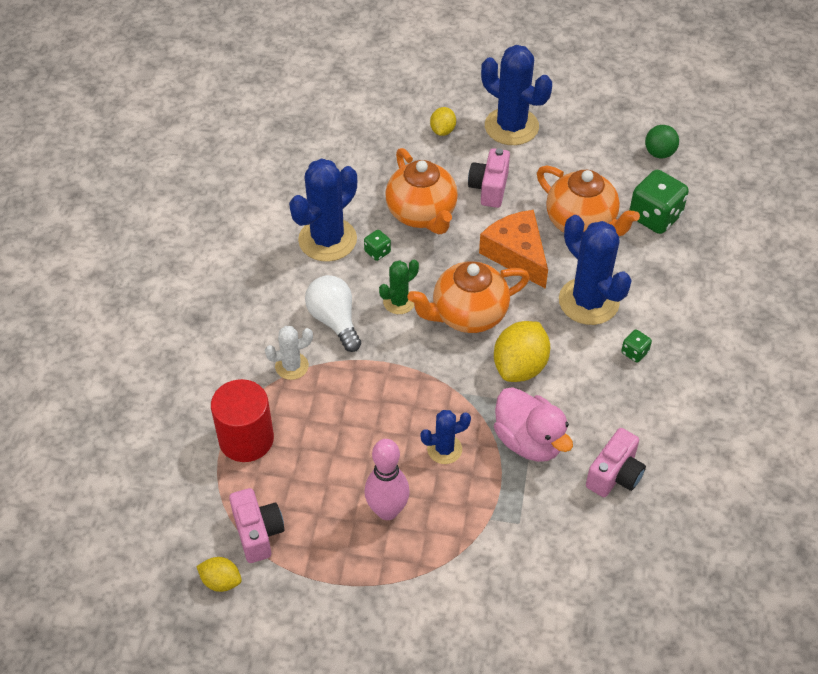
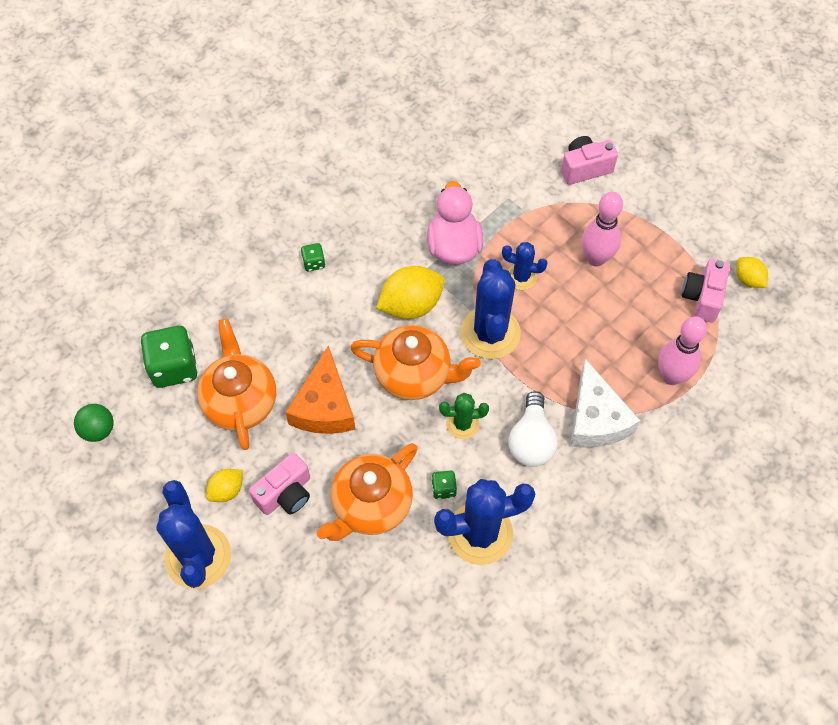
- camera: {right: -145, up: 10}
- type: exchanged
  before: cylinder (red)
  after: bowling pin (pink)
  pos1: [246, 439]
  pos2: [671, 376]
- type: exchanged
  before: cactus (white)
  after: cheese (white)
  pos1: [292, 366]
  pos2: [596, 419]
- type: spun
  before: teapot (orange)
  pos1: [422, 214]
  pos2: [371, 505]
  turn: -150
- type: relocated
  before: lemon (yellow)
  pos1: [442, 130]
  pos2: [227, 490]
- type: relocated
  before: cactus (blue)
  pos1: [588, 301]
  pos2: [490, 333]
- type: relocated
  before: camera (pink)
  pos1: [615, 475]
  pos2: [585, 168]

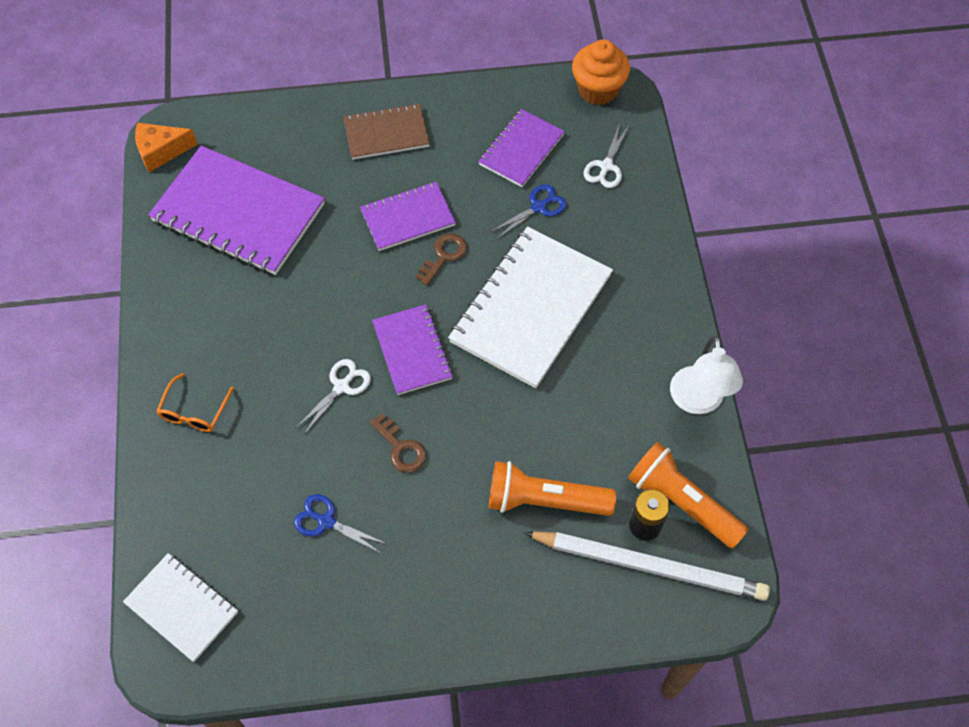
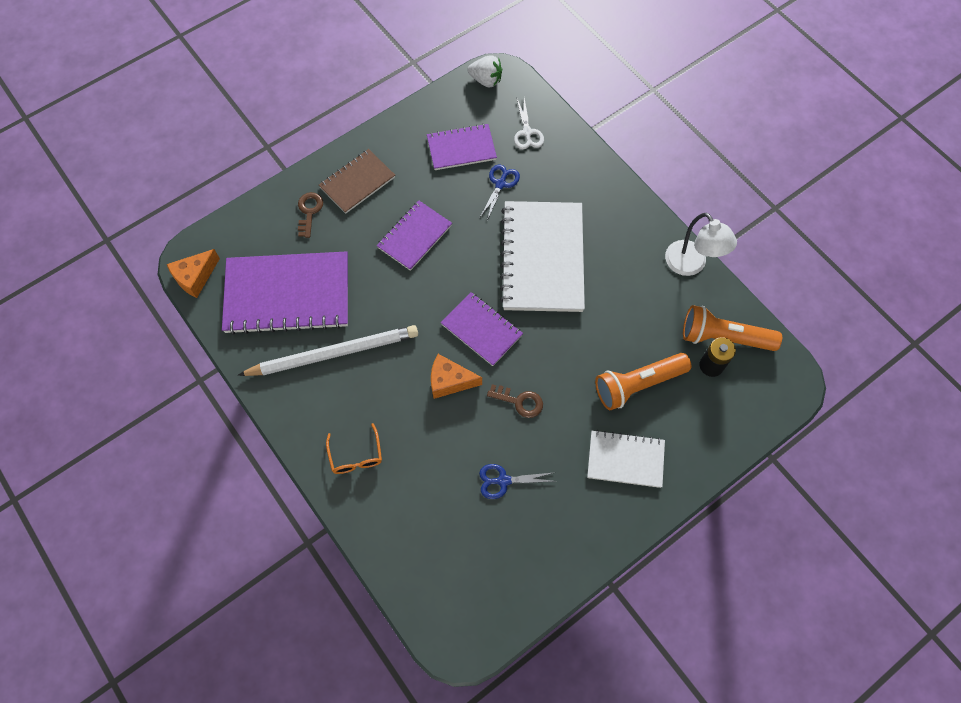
- camera: {right: -30, up: 5}
- type: relocated
  before: notebook (white)
  pos1: [182, 608]
  pos2: [625, 459]
- type: exchanged
  before: scissors (white)
  after: cheese (orange)
  pos1: [341, 386]
  pos2: [449, 381]
- type: relocated
  before: key (brown)
  pos1: [444, 256]
  pos2: [309, 211]
- type: spun
  before: notebook (purple)
  pos1: [521, 150]
  pos2: [461, 148]
  turn: 75
- type: relocated
  before: pencil (white)
  pos1: [649, 566]
  pos2: [333, 353]
- type: exchanged
  before: cupcake (orange)
  after: strawberry (white)
  pos1: [598, 90]
  pos2: [486, 80]

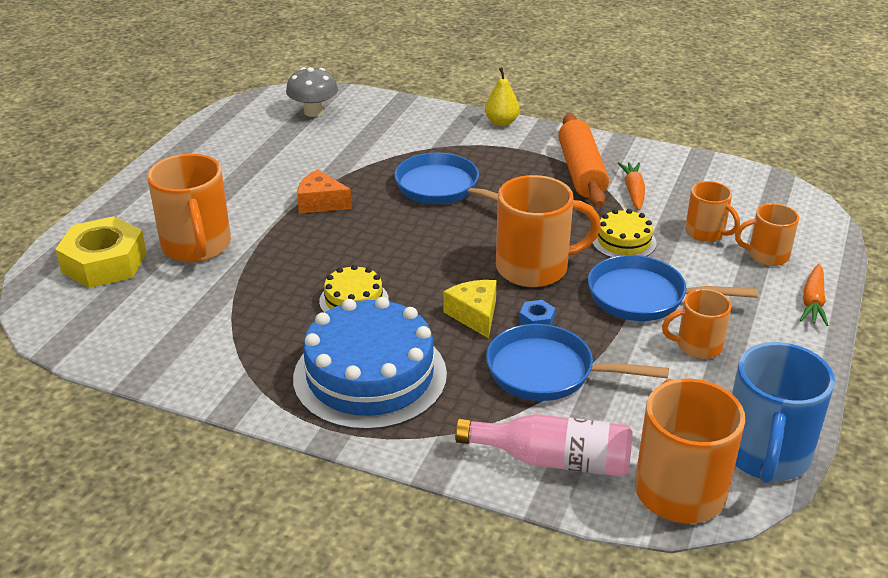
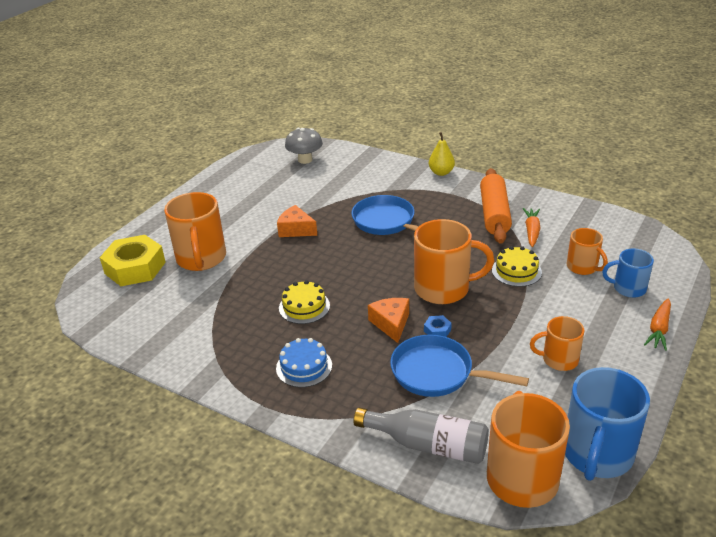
- camera: {right: 10, up: 0}
- type: size
  before: cake (blue)
  pos1: [370, 376]
  pos2: [304, 367]
  scale: 0.49
- type: colour
  before: cheese (yellow)
  after: cheese (orange)
  pos1: [474, 315]
  pos2: [391, 324]
- type: colour
  before: bottle (pink)
  after: bottle (grey)
  pos1: [553, 460]
  pos2: [427, 445]
- type: missing
  before: pan (blue)
  pos1: [643, 297]
- type: colour
  before: mug (orange)
  after: mug (blue)
  pos1: [766, 255]
  pos2: [628, 288]

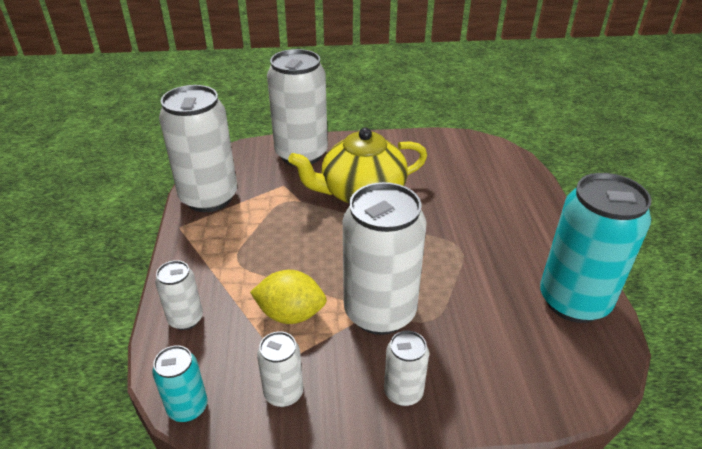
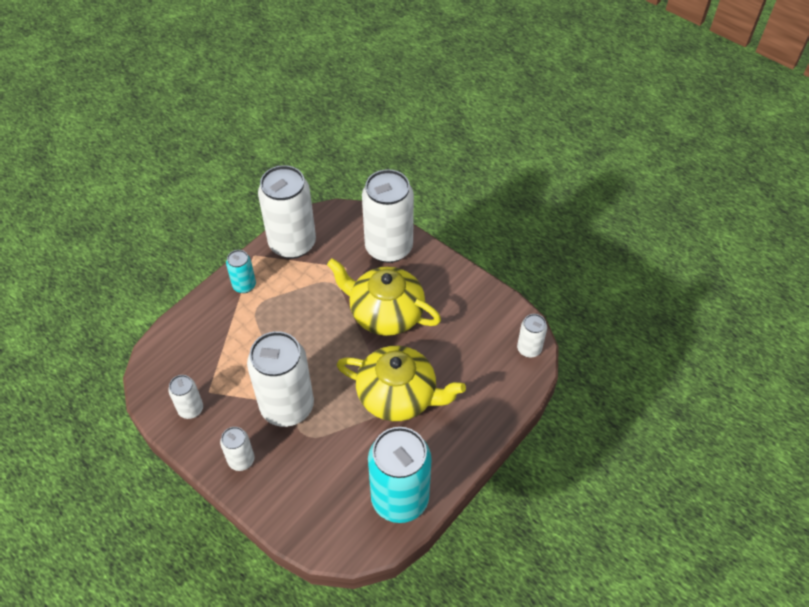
- camera: {right: 45, up: 15}
- type: relocated
  before: can (turquoise)
  pos1: [188, 407]
  pos2: [244, 285]
- type: relocated
  before: can (white)
  pos1: [186, 319]
  pos2: [529, 349]
- type: missing
  before: lemon (yellow)
  pos1: [290, 314]
- type: appeared
  after: teapot (yellow)
  pos2: [398, 395]

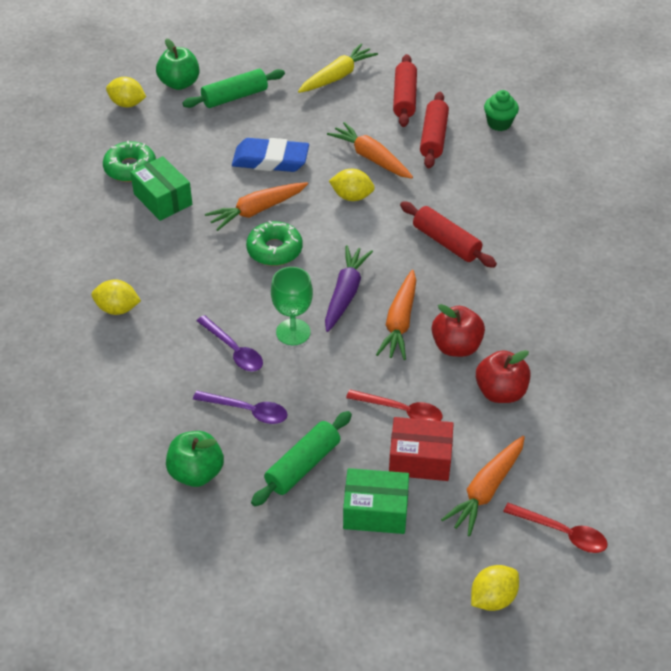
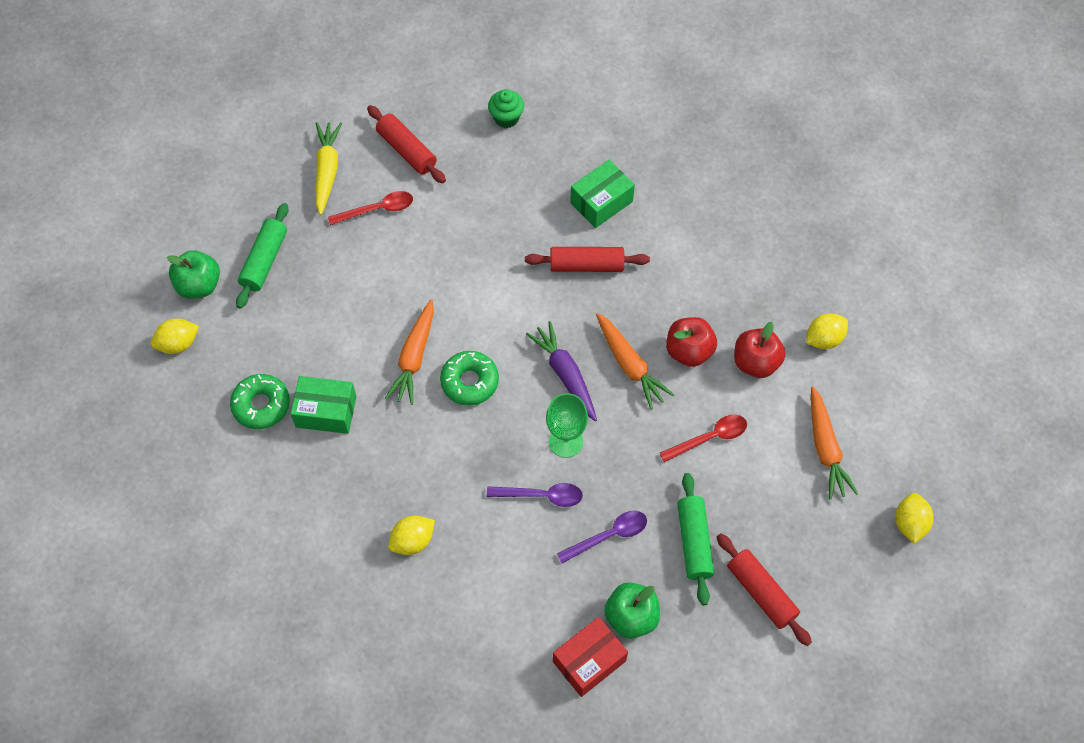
- camera: {right: -45, up: 15}
- type: missing
  before: eraser (blue)
  pos1: [270, 160]
- type: missing
  before: carrot (orange)
  pos1: [371, 158]
- type: relocated
  before: lemon (yellow)
  pos1: [352, 196]
  pos2: [824, 339]
- type: relocated
  before: box (green)
  pos1: [375, 511]
  pos2: [601, 202]
- type: relocated
  before: box (red)
  pos1: [420, 459]
  pos2: [589, 661]
- type: relocated
  before: rolling pin (red)
  pos1: [433, 137]
  pos2: [761, 592]
- type: relocated
  before: spoon (red)
  pos1: [562, 533]
  pos2: [377, 209]

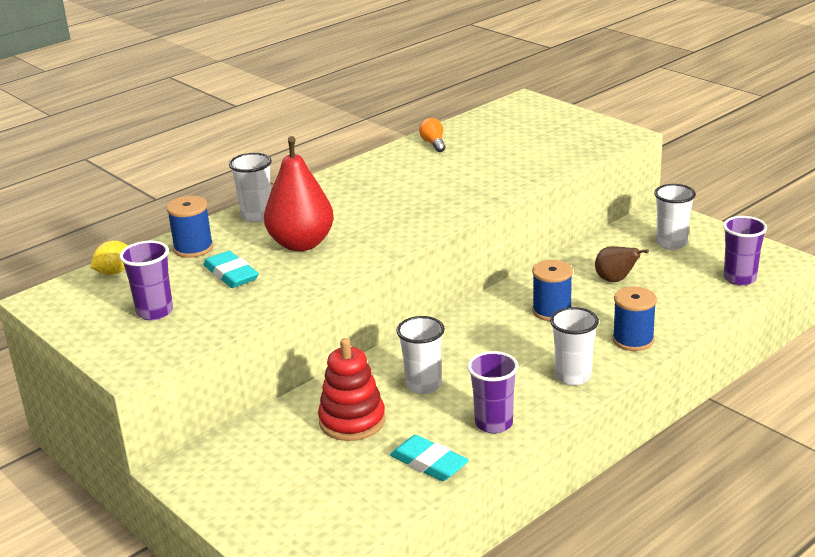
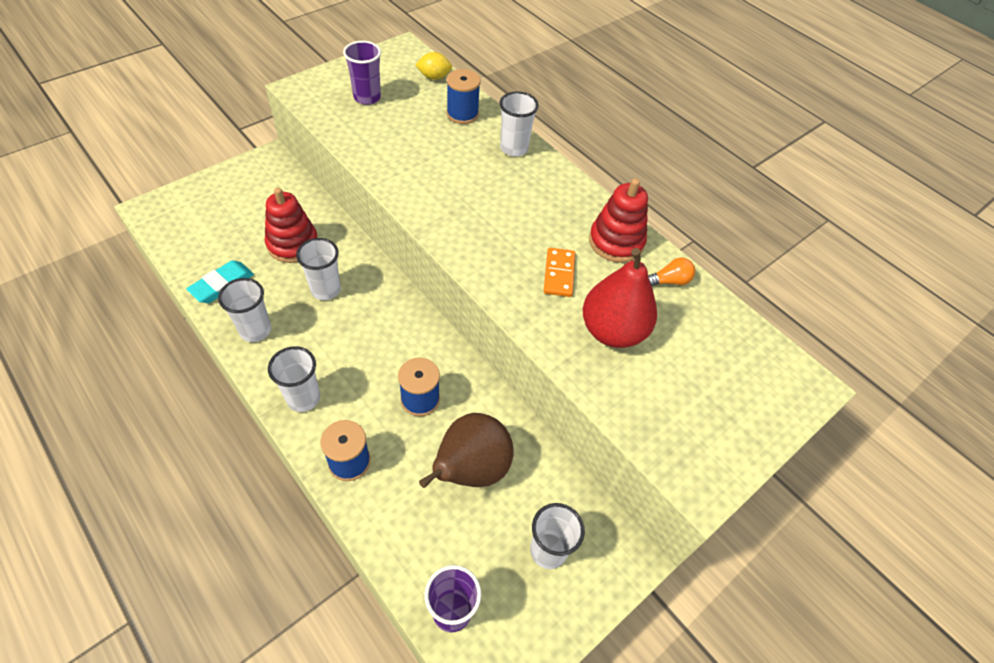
- camera: {right: 85, up: 25}
- type: spun
  before: lemon (yellow)
  pos1: [114, 272]
  pos2: [434, 77]
  turn: -45
- type: missing
  before: eraser (turquoise)
  pos1: [231, 274]
- type: relocated
  before: pear (red)
  pos1: [301, 244]
  pos2: [612, 331]
- type: colour
  before: cup (purple)
  after: cup (white)
  pos1: [494, 423]
  pos2: [255, 330]
- type: size
  before: pear (brown)
  pos1: [615, 280]
  pos2: [470, 469]
  scale: 1.79
- type: appeared
  after: domino (orange)
  pos2: [559, 274]
- type: appeared
  after: stacking toy (red)
  pos2: [616, 242]

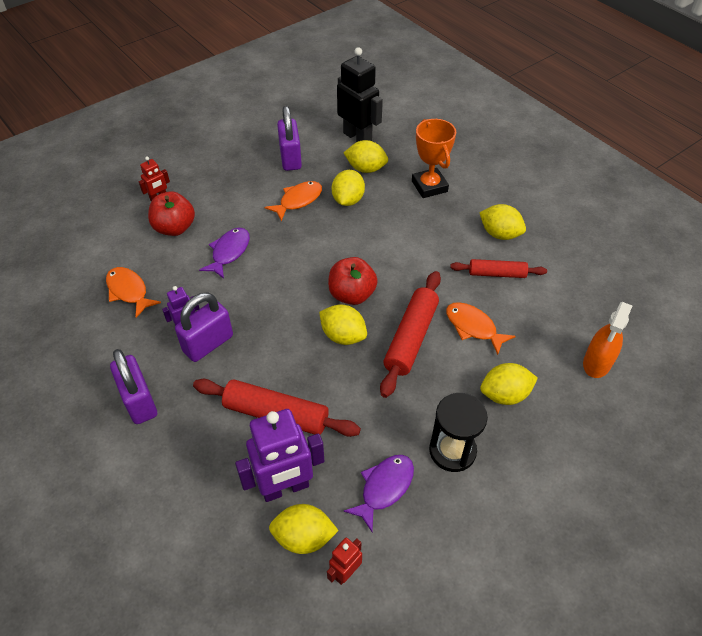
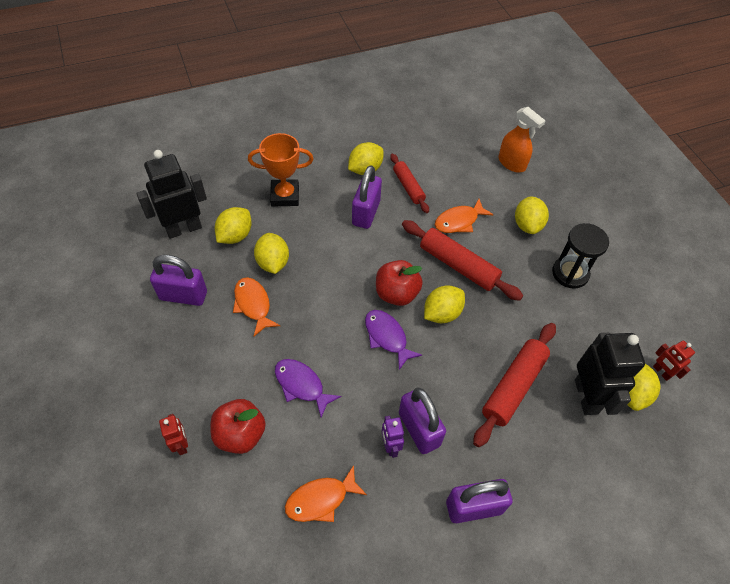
- camera: {right: -75, up: 5}
- type: colour
  before: robot (purple)
  after: robot (black)
  pos1: [285, 488]
  pos2: [586, 396]
- type: spun
  before: lemon (yellow)
  pos1: [348, 200]
  pos2: [273, 263]
  turn: 45
- type: relocated
  before: fish (purple)
  pos1: [384, 488]
  pos2: [387, 337]
- type: spun
  before: rolling pin (red)
  pos1: [497, 273]
  pos2: [408, 187]
  turn: -45
- type: appeared
  after: padlock (purple)
  pos2: [366, 213]

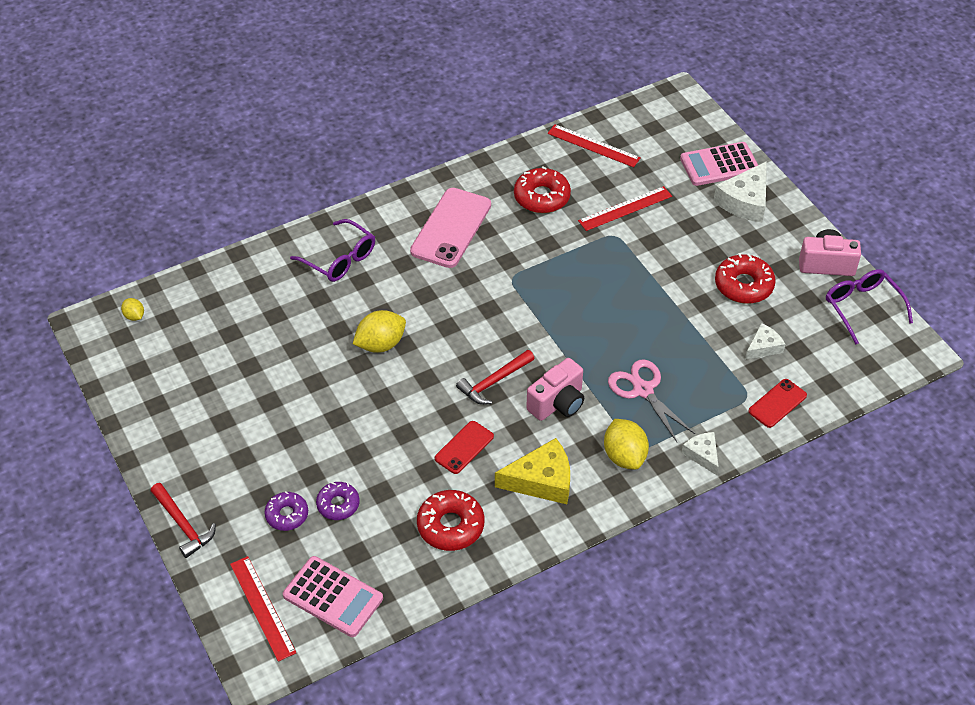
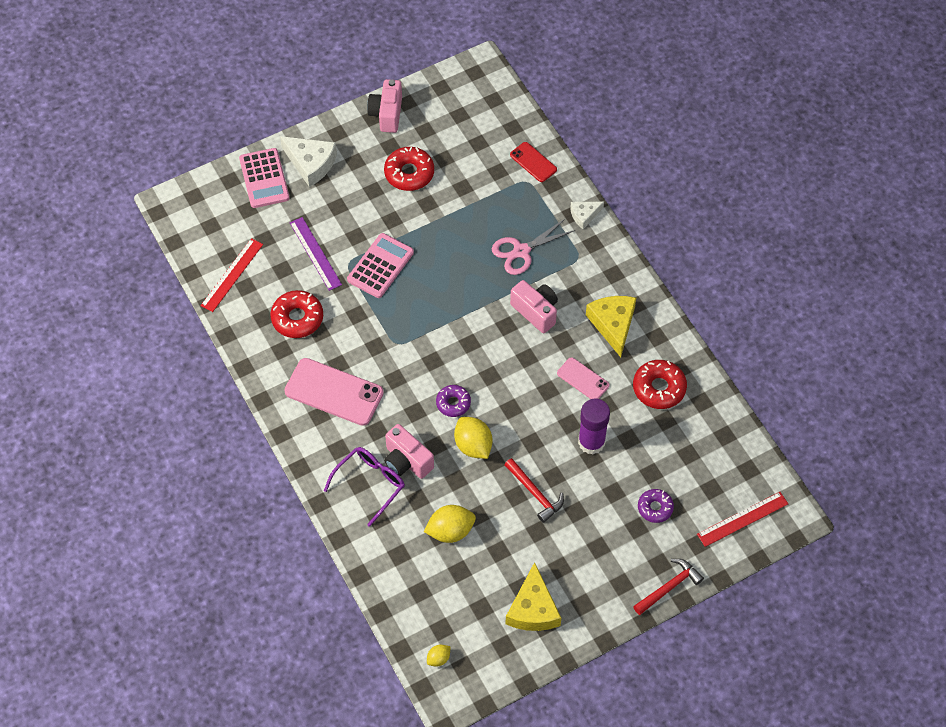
- camera: {right: -90, up: 10}
- type: relocated
  before: calculator (pink)
  pos1: [333, 597]
  pos2: [380, 266]
- type: relocated
  before: donut (purple)
  pos1: [338, 504]
  pos2: [453, 403]
- type: colour
  before: phone (red)
  after: phone (pink)
  pos1: [464, 447]
  pos2: [583, 379]
- type: relocated
  before: hammer (red)
  pos1: [494, 382]
  pos2: [535, 493]
- type: colour
  before: ruler (red)
  after: ruler (purple)
  pos1: [625, 208]
  pos2: [315, 253]
- type: relocated
  before: lemon (yellow)
  pos1: [624, 456]
  pos2: [450, 531]
- type: missing
  before: cheese (white)
  pos1: [763, 347]
- type: missing
  before: glasses (purple)
  pos1: [862, 307]
- type: appeared
  after: camera (pink)
  pos2: [406, 461]
- type: appeared
  after: cheese (yellow)
  pos2: [533, 609]
- type: appeared
  after: glue stick (purple)
  pos2: [591, 442]

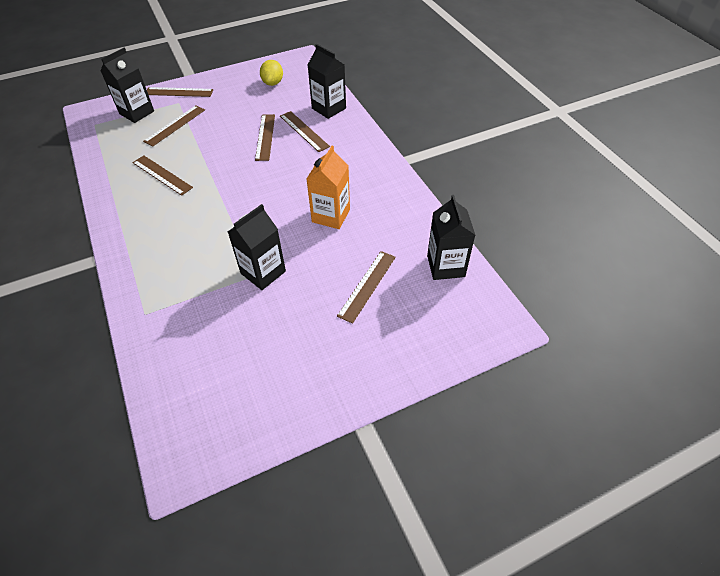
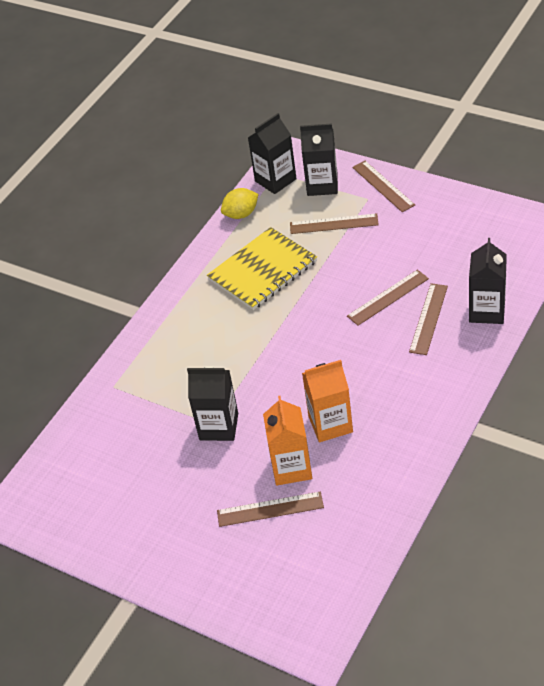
- camera: {right: 60, up: -5}
- type: exchanged
  before: ruler (brown)
  after: notebook (yellow)
  pos1: [162, 175]
  pos2: [262, 271]
- type: relocated
  before: lemon (yellow)
  pos1: [273, 83]
  pos2: [241, 214]
- type: relocated
  before: carton (black)
  pos1: [445, 266]
  pos2: [275, 180]
- type: appeared
  after: carton (orange)
  pos2: [291, 468]

